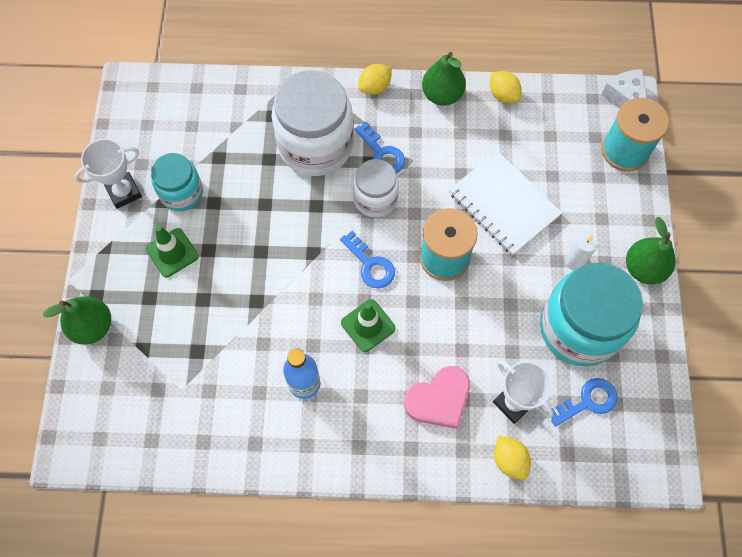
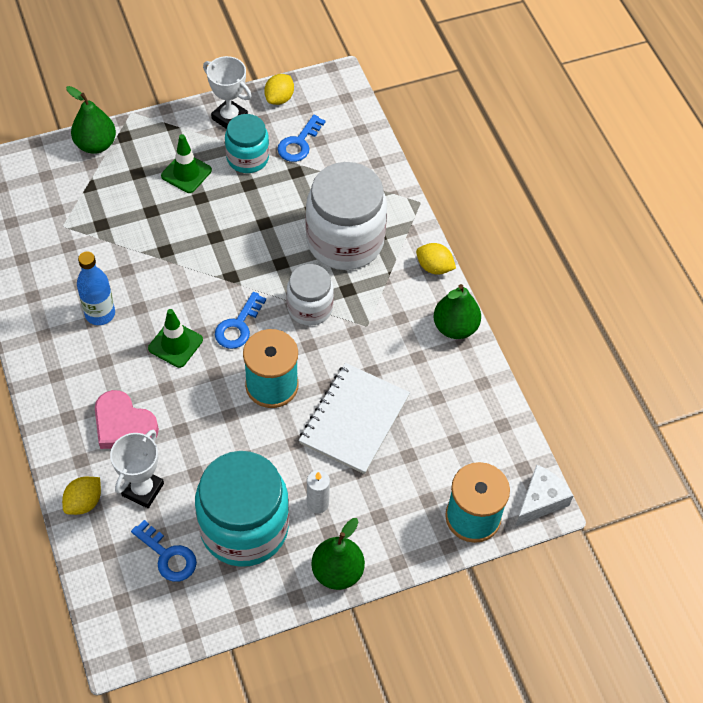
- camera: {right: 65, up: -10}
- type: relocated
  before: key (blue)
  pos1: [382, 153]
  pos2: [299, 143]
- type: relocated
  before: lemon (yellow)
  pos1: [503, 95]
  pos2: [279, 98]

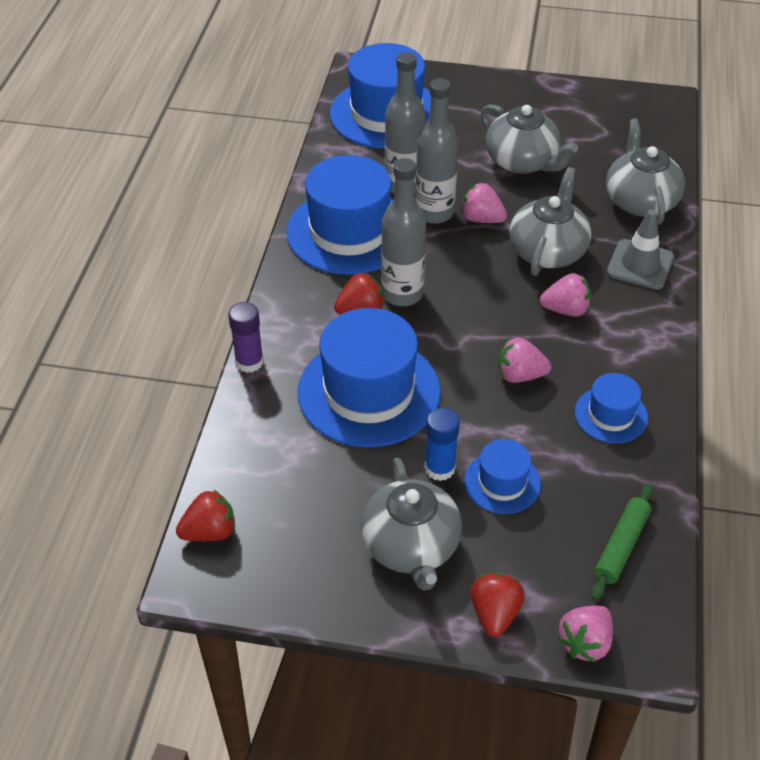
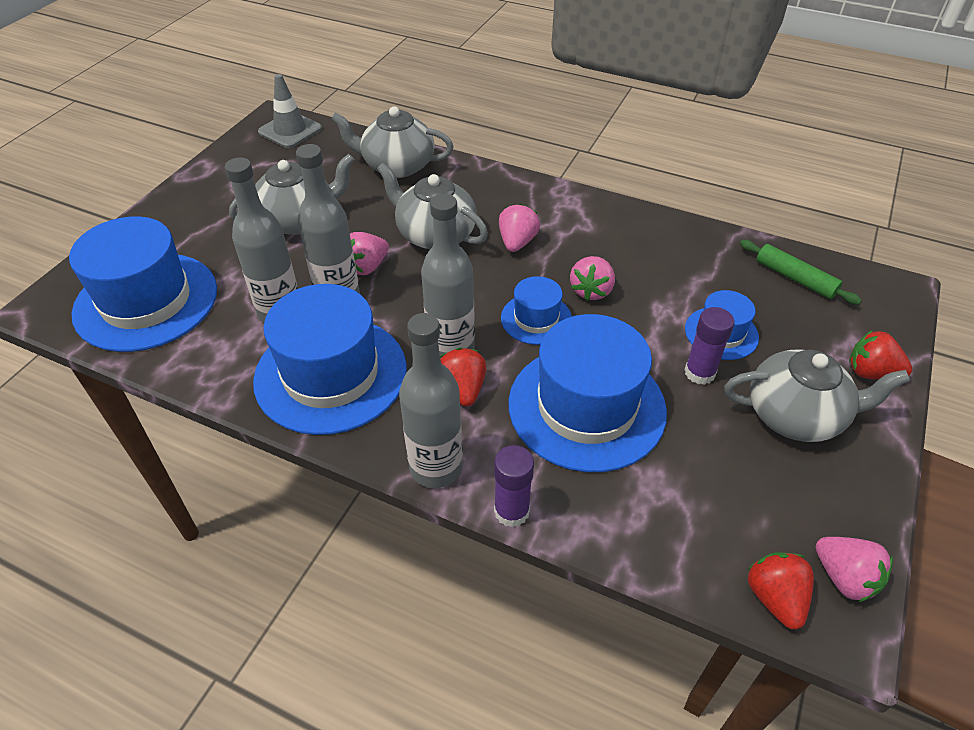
- camera: {right: -75, up: 0}
- type: colour
  before: glue stick (blue)
  after: glue stick (purple)
  pos1: [440, 468]
  pos2: [699, 373]
- type: relocated
  before: strawberry (pink)
  pos1: [585, 642]
  pos2: [844, 578]
- type: relocated
  before: hat (blue)
  pos1: [611, 415]
  pos2: [536, 319]
- type: relocated
  before: traffic cone (grey)
  pos1: [640, 265]
  pos2: [290, 130]
- type: appeared
  after: bottle (grey)
  pos2: [436, 468]

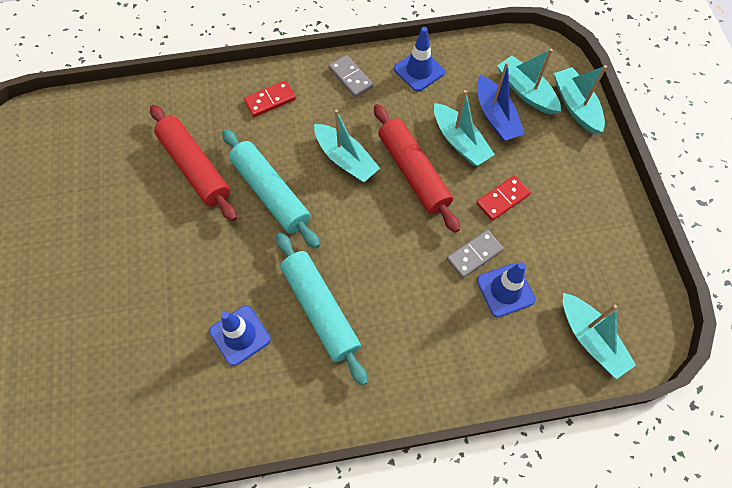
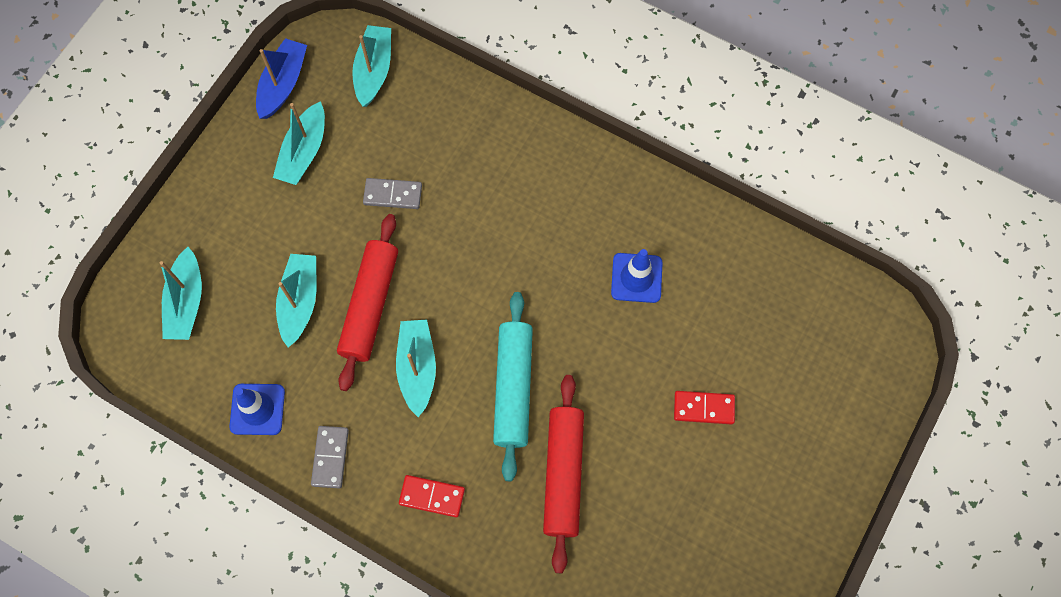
- camera: {right: -140, up: 5}
- type: missing
  before: rolling pin (turquoise)
  pos1: [320, 310]
- type: relocated
  before: domino (red)
  pos1: [502, 199]
  pos2: [703, 408]
- type: relocated
  before: boat (blue)
  pos1: [495, 116]
  pos2: [283, 84]
- type: missing
  before: traffic cone (blue)
  pos1: [505, 290]
- type: relocated
  before: boat (turquoise)
  pos1: [575, 106]
  pos2: [304, 152]

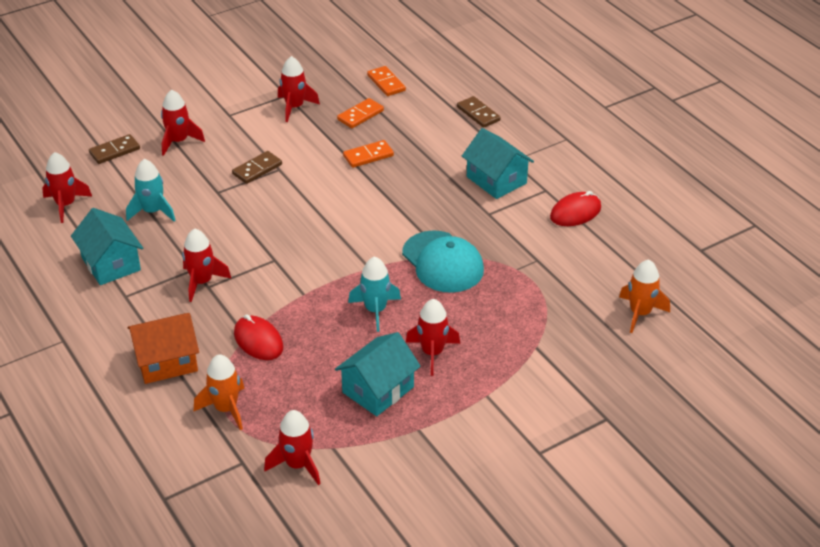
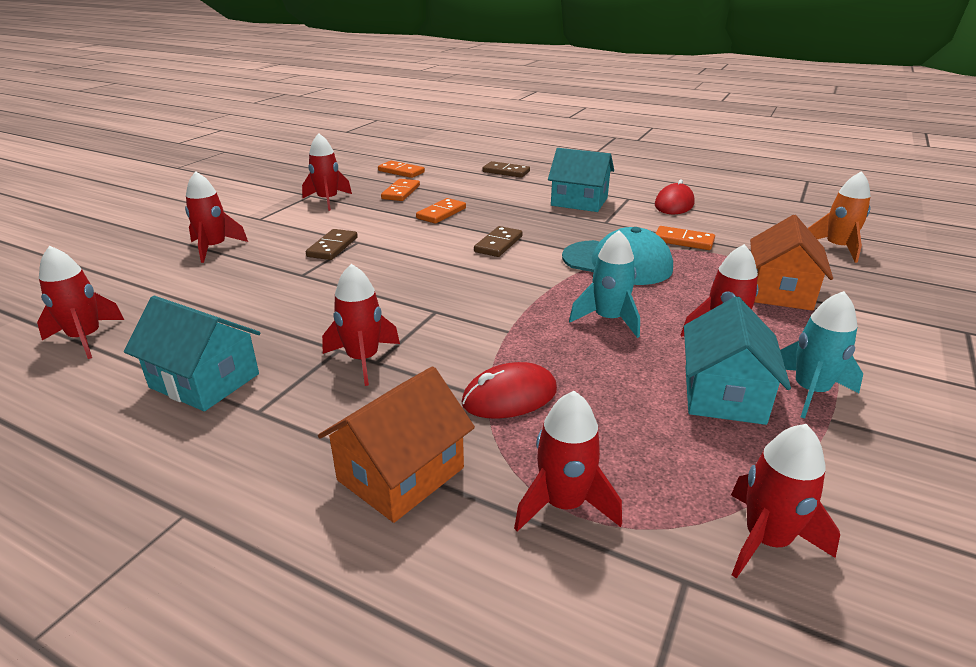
- camera: {right: -30, up: -10}
- type: relocated
  before: domino (brown)
  pos1: [114, 151]
  pos2: [498, 244]
- type: relocated
  before: rocket (turquoise)
  pos1: [152, 211]
  pos2: [810, 391]
- type: colour
  before: rocket (orange)
  after: rocket (red)
  pos1: [226, 409]
  pos2: [563, 504]
- type: spun
  before: mouse (red)
  pos1: [258, 341]
  pos2: [509, 396]
  turn: -45
- type: appeared
  after: domino (orange)
  pos2: [683, 241]
- type: appeared
  after: house (orange)
  pos2: [780, 291]

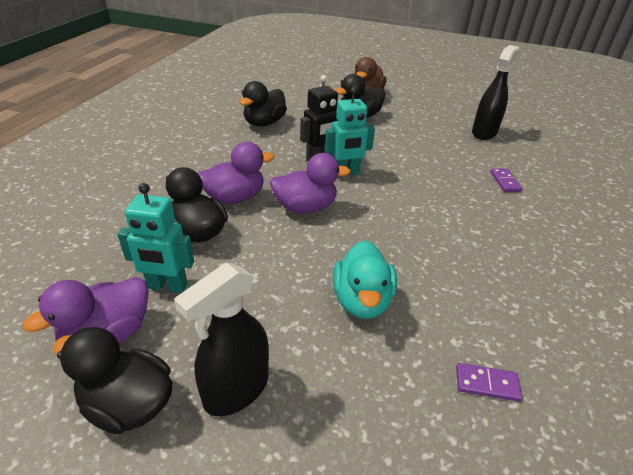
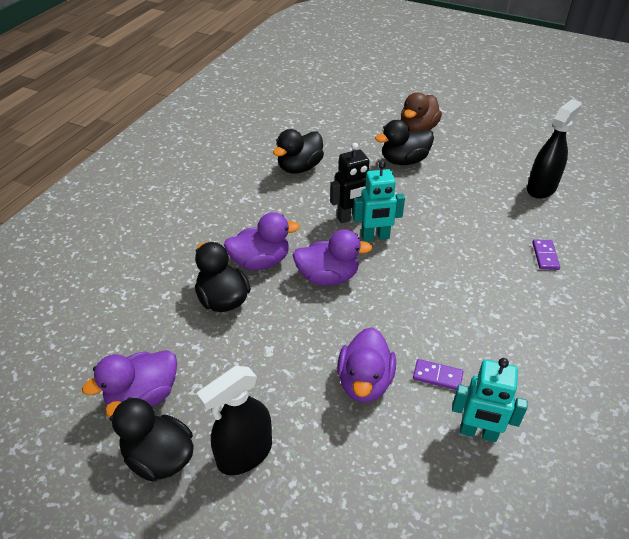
- camera: {right: 10, up: 5}
- type: relocated
  before: robot (turquoise)
  pos1: [167, 286]
  pos2: [478, 432]
- type: colour
  before: duck (turquoise)
  after: duck (purple)
  pos1: [362, 301]
  pos2: [364, 382]
- type: relocated
  before: domino (purple)
  pos1: [487, 384]
  pos2: [437, 376]

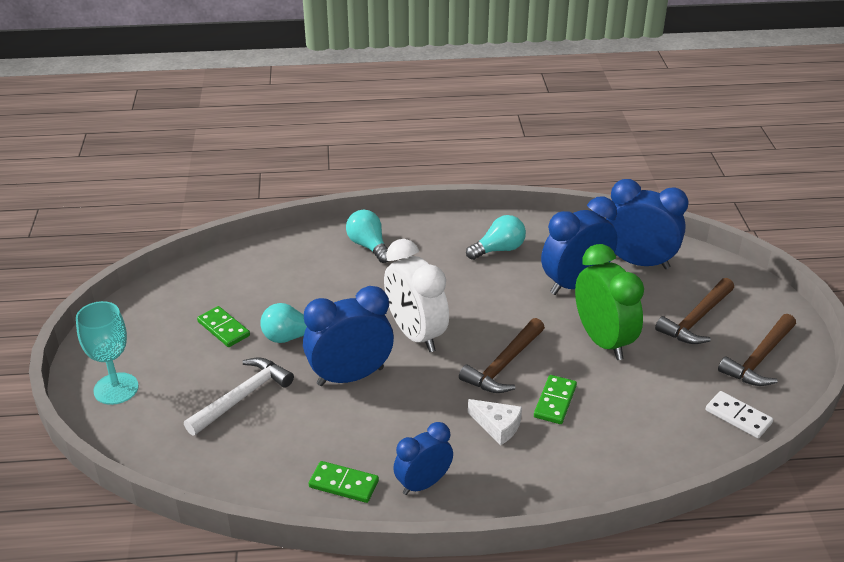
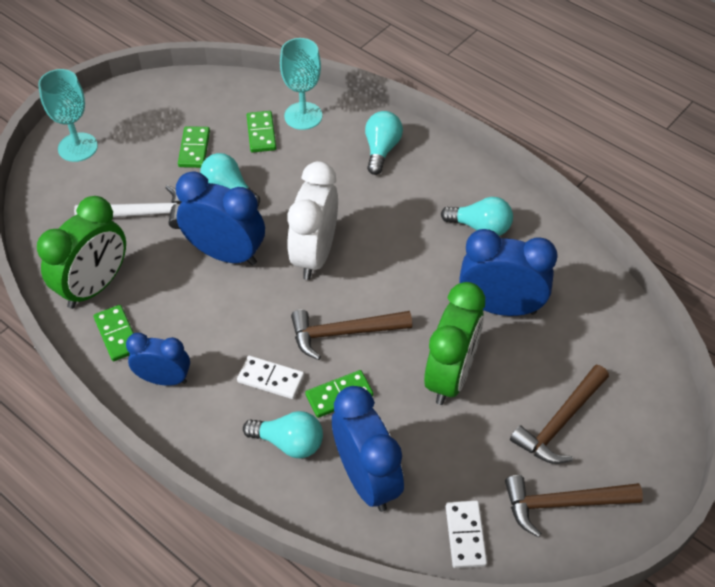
- camera: {right: 45, up: 15}
- type: exchanged
  before: cheese (white)
  after: domino (white)
  pos1: [497, 426]
  pos2: [271, 379]
- type: relocated
  before: clock (blue)
  pos1: [638, 262]
  pos2: [367, 479]
- type: spun
  before: hammer (brown)
  pos1: [696, 319]
  pos2: [560, 422]
  turn: -45
- type: appeared
  after: clock (green)
  pos2: [95, 287]
- type: appeared
  after: light bulb (turquoise)
  pos2: [289, 442]
- type: appeared
  after: domino (green)
  pos2: [261, 133]
- type: appeared
  after: goblet (turquoise)
  pos2: [303, 116]

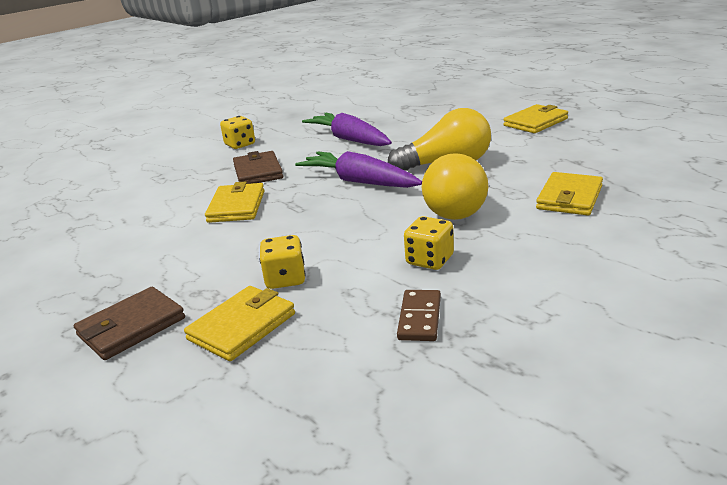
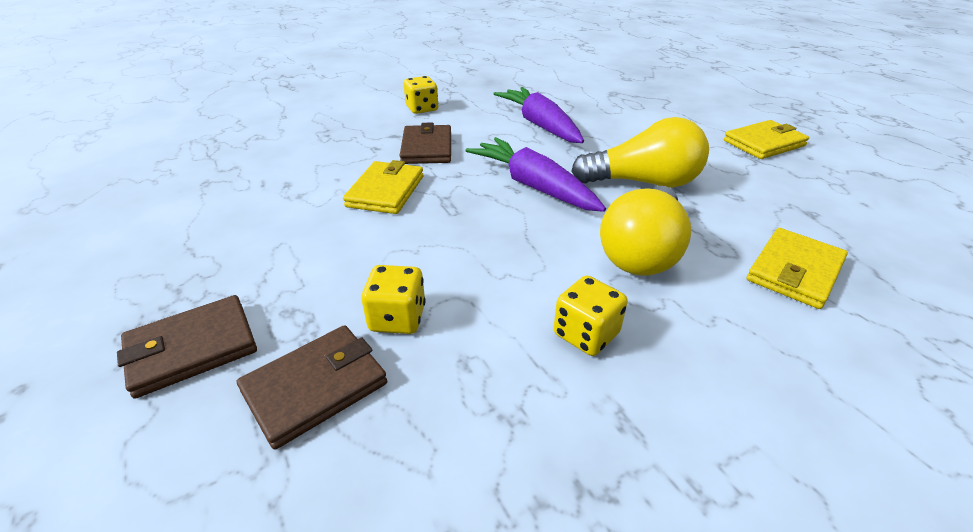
- camera: {right: 10, up: 10}
- type: colour
  before: wallet (yellow)
  after: wallet (brown)
  pos1: [242, 326]
  pos2: [315, 387]
- type: missing
  before: domino (brown)
  pos1: [419, 318]

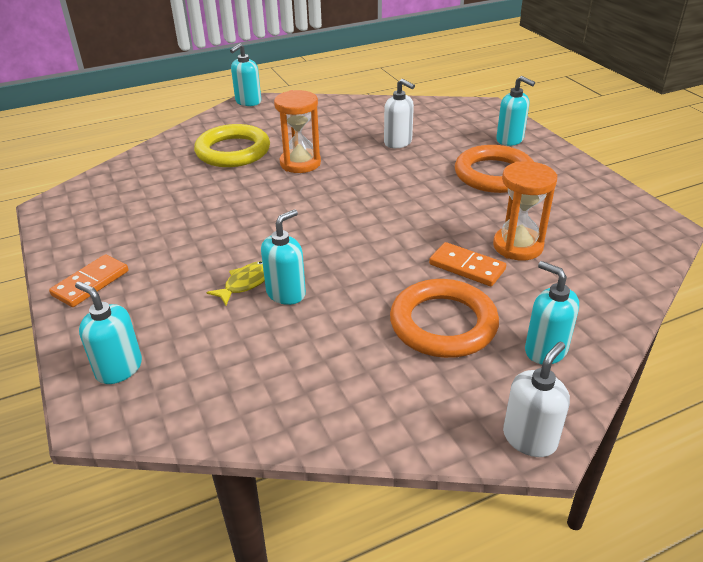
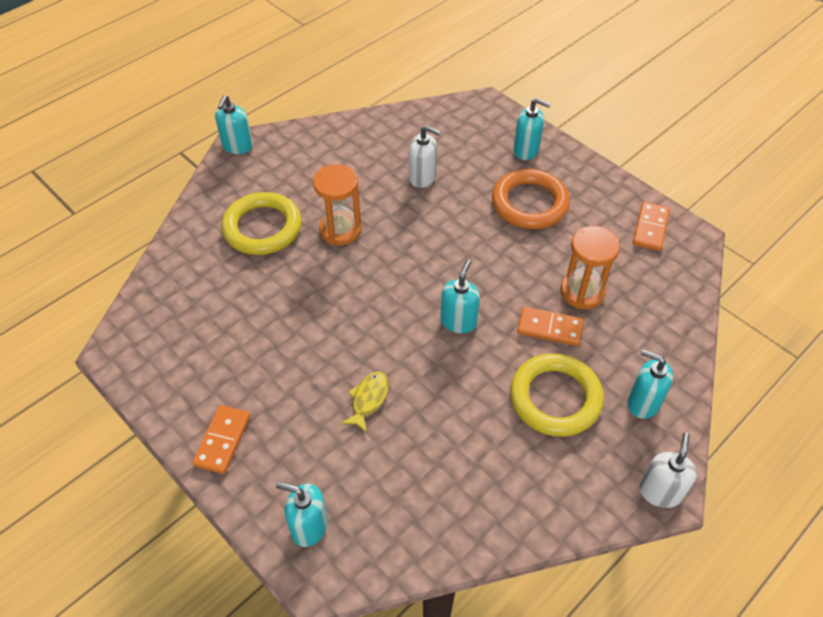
- camera: {right: -20, up: 15}
- type: relocated
  before: soap dispenser (turquoise)
  pos1: [286, 293]
  pos2: [458, 321]
- type: colour
  before: ring (orange)
  after: ring (yellow)
  pos1: [443, 324]
  pos2: [555, 398]
- type: appeared
  after: domino (orange)
  pos2: [650, 228]

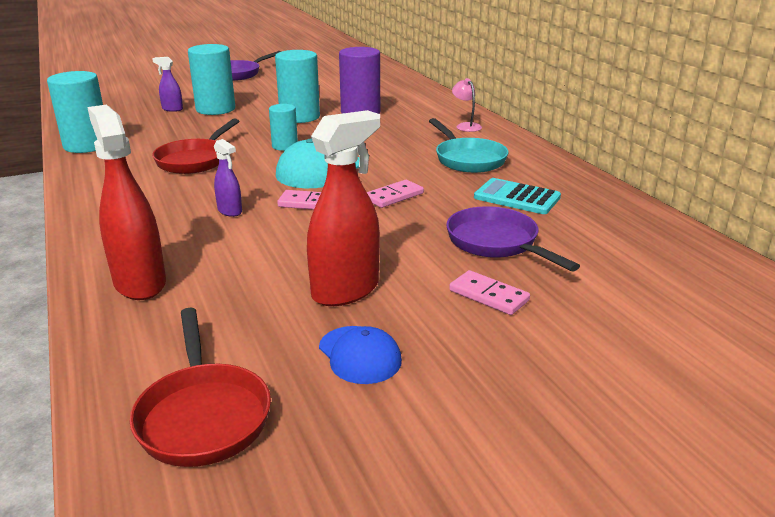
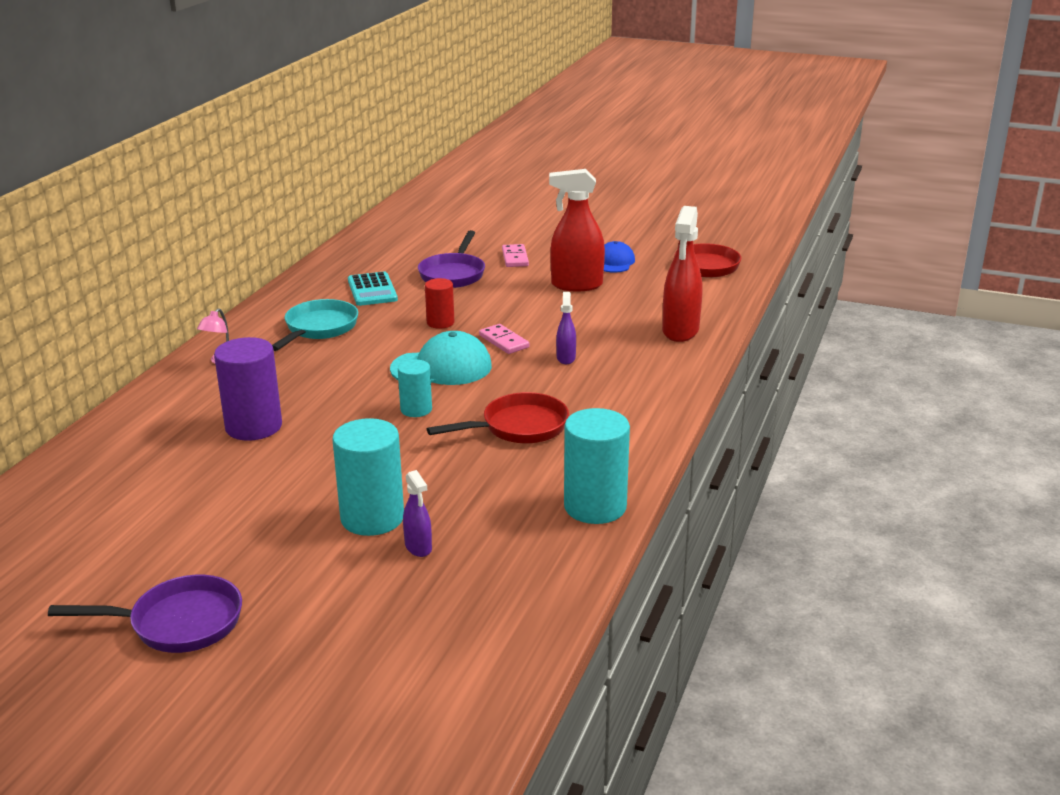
- camera: {right: -135, up: 0}
- type: missing
  before: cylinder (turquoise)
  pos1: [299, 117]
- type: exchanged
  before: domino (pink)
  after: cylinder (red)
  pos1: [394, 196]
  pos2: [440, 323]

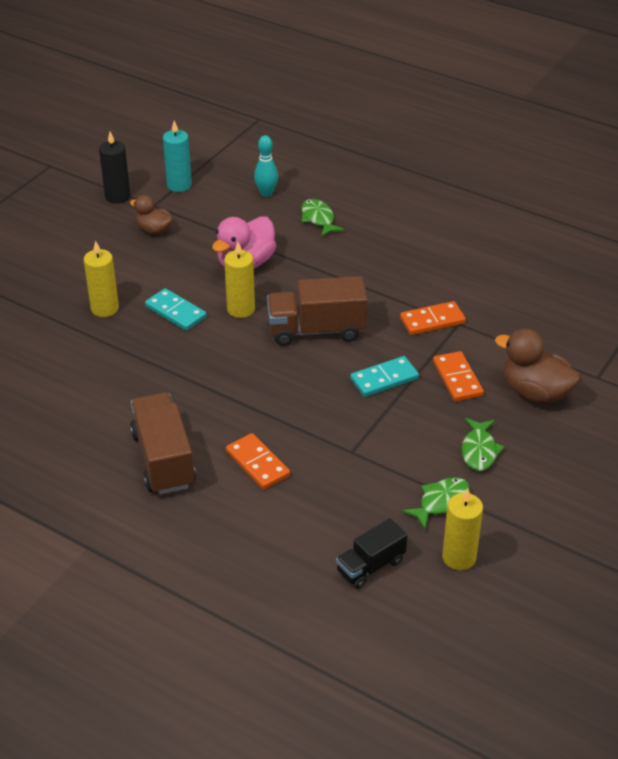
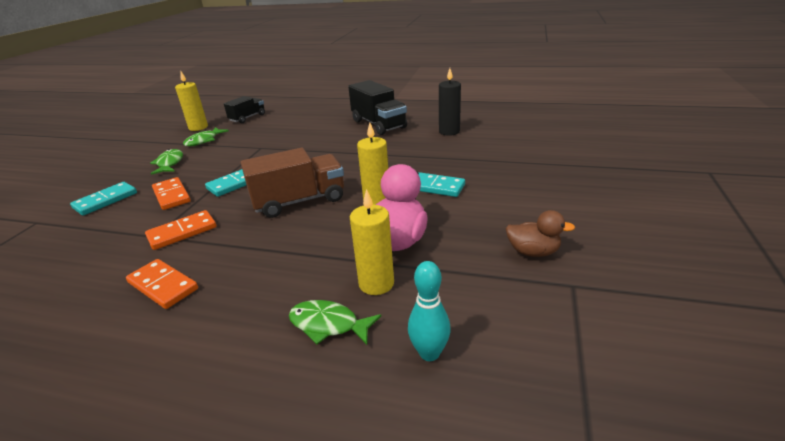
- camera: {right: 165, up: -10}
- type: relocated
  before: candle (yellow)
  pos1: [105, 308]
  pos2: [376, 283]
- type: relocated
  before: candle (black)
  pos1: [117, 196]
  pos2: [449, 131]
- type: colour
  before: truck (brown)
  after: truck (black)
  pos1: [163, 459]
  pos2: [378, 124]
- type: missing
  before: candle (turquoise)
  pos1: [179, 185]
- type: relocated
  before: domino (orange)
  pos1: [257, 464]
  pos2: [163, 286]
- type: spun
  before: fish (green)
  pos1: [318, 219]
  pos2: [328, 325]
  turn: 150
- type: exchanged
  before: duck (brown)
  after: domino (turquoise)
  pos1: [535, 392]
  pos2: [105, 200]

